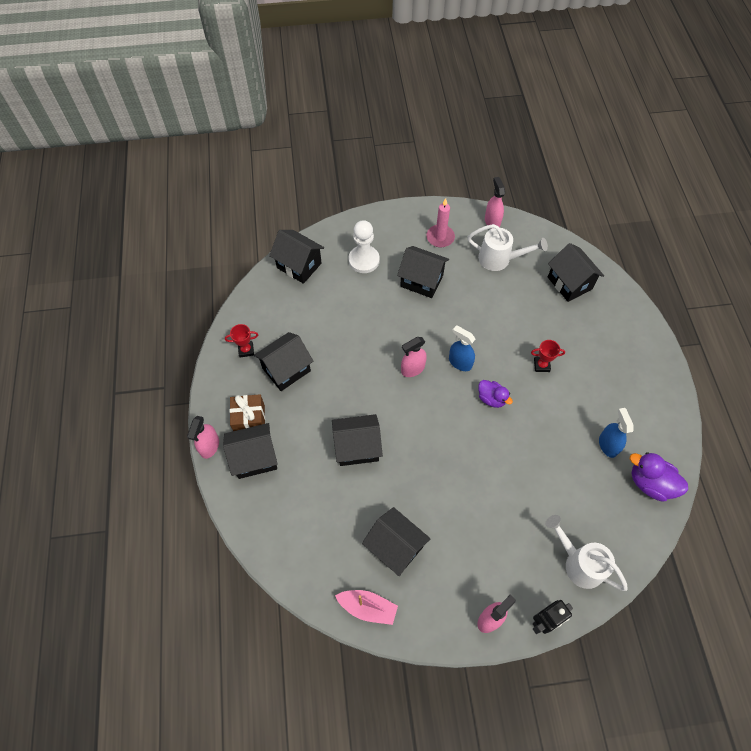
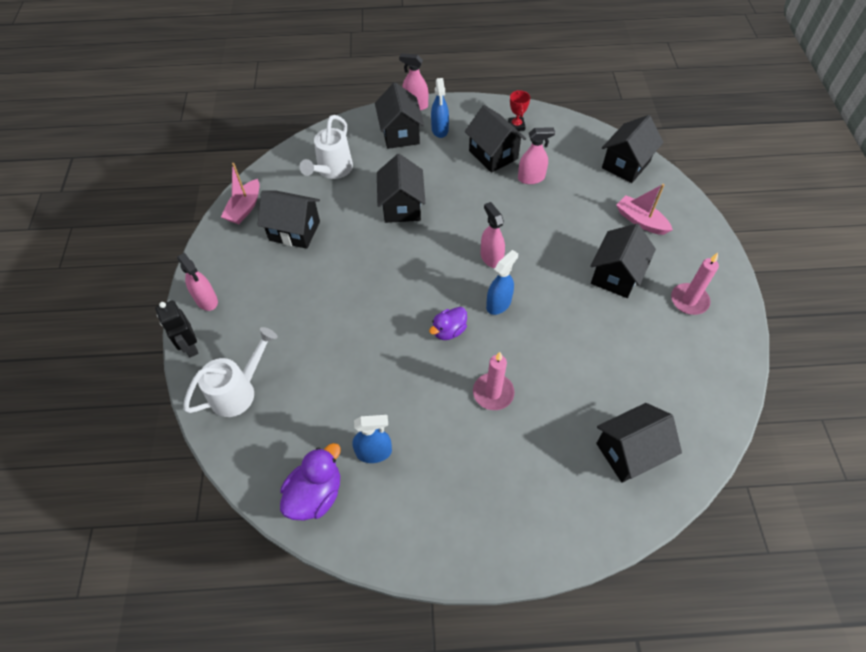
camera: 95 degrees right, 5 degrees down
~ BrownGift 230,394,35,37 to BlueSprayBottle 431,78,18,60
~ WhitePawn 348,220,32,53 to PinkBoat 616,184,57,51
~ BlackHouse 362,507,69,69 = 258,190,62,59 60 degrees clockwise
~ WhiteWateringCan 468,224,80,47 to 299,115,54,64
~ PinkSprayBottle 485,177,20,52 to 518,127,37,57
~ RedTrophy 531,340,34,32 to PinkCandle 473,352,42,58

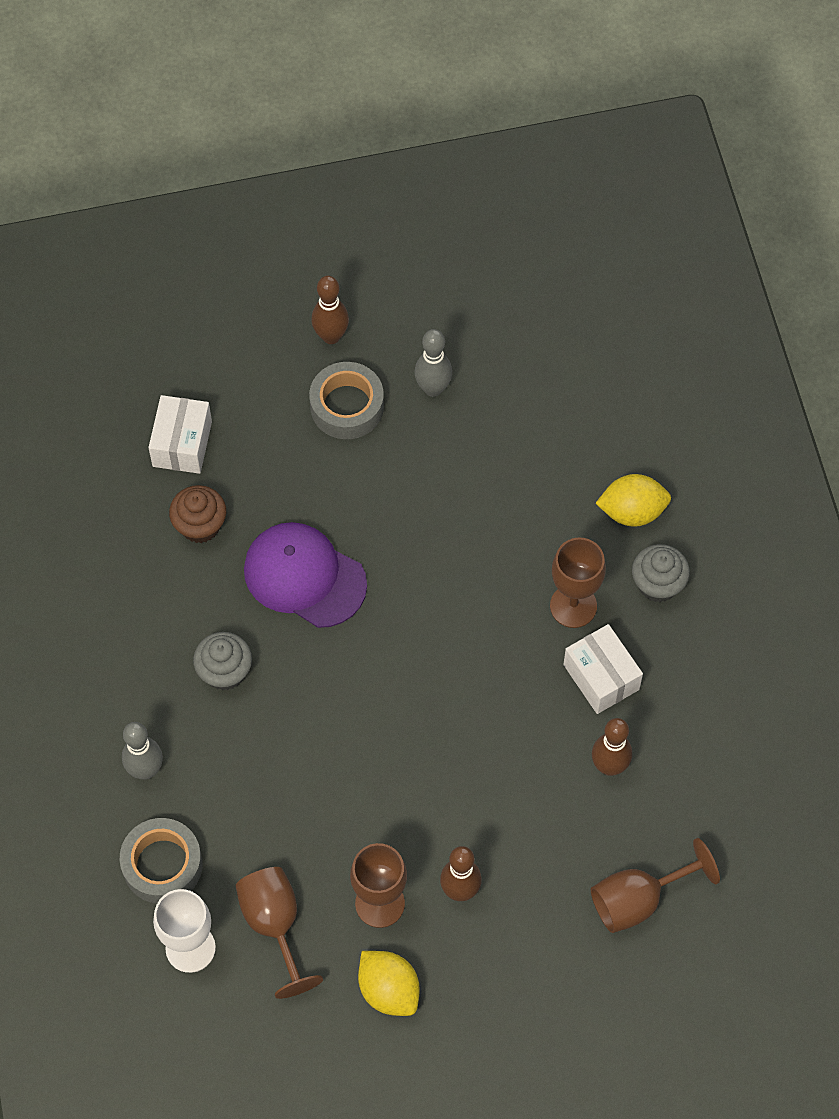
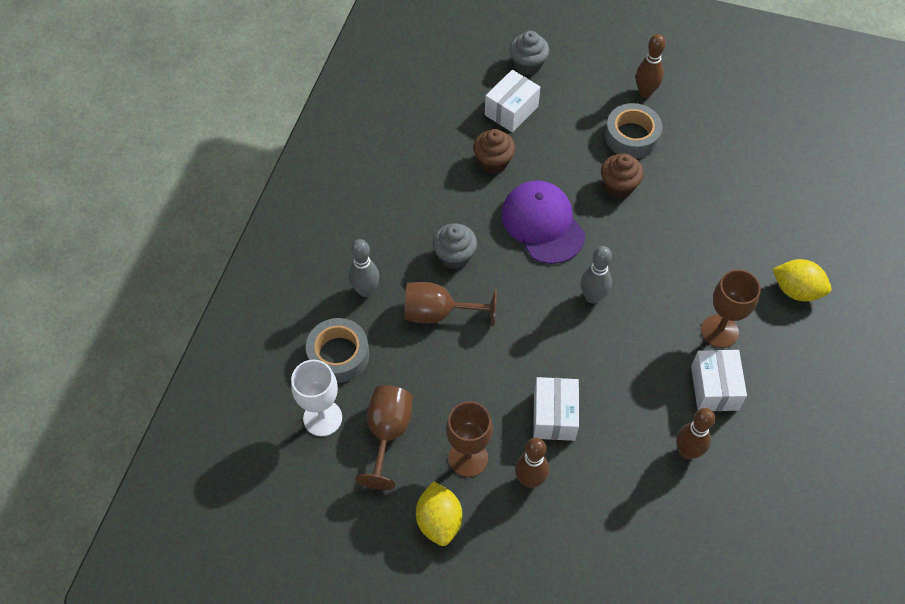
camera: 30 degrees right, 5 degrees down
~ GreyBowlingPin 414,329,38,68 to 581,246,31,58
~ BrownGoblet 591,838,129,95 to 404,282,93,45
~ GreyCupcake 632,544,58,58 to 509,31,40,44
+ WhiteBox 533,377,46,64
+ BrownCupcake 601,153,43,45

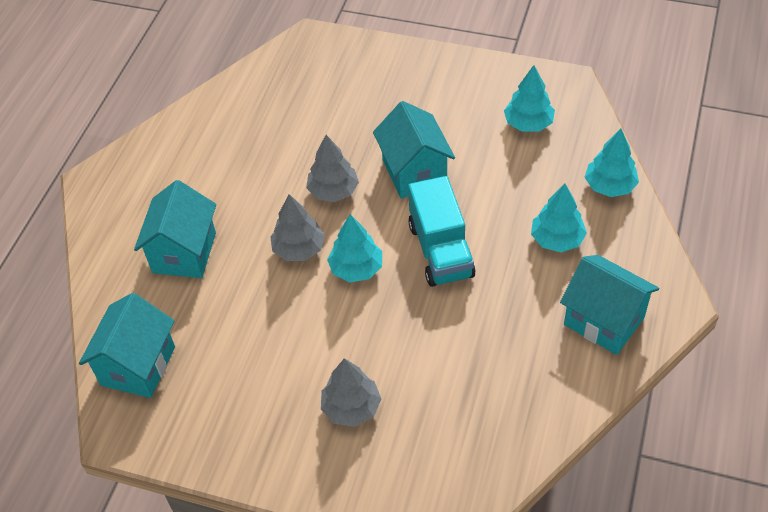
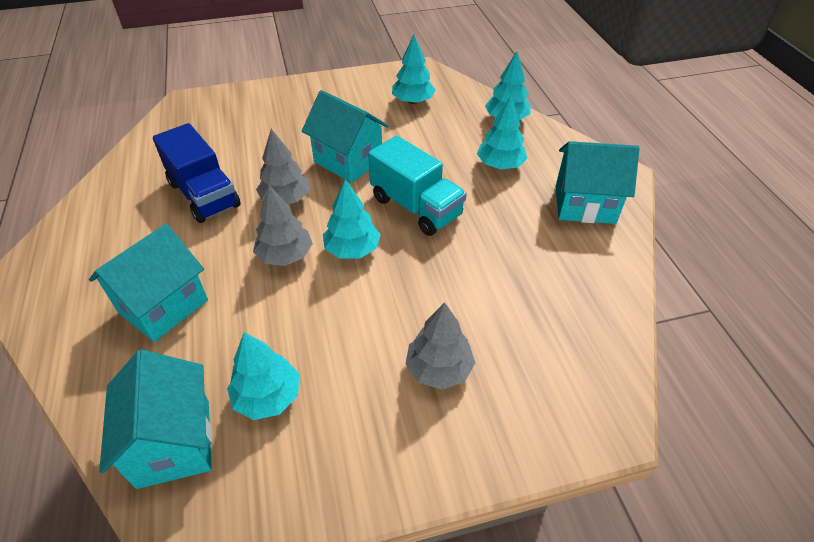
camera: 35 degrees left, 5 degrees down
~ TurquoiseHouse 134,180,82,98 = 89,224,119,118 60 degrees clockwise
+ BlueTruck 153,123,88,100
+ TurquoiseTree 227,332,73,88

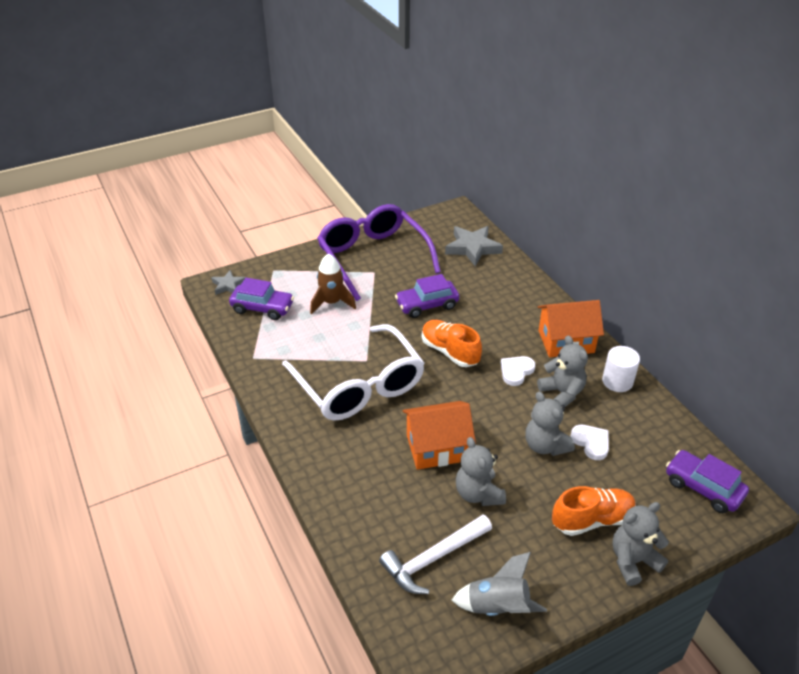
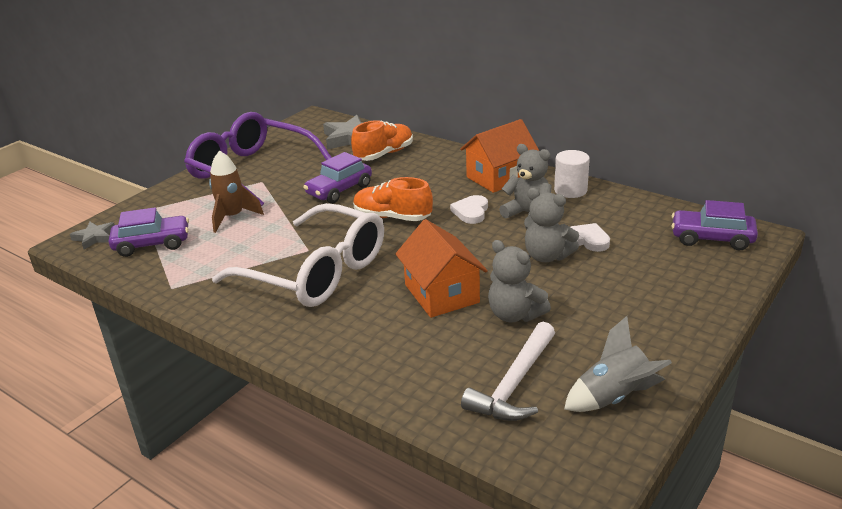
camera: 25 degrees left, 10 degrees down
~ OrangeHouse 403,401,73,69 = 395,219,93,99 75 degrees counterclockwise
~ OrangeShoe 552,486,84,50 to 351,120,62,41
- GreyTeddyBear 612,502,57,84

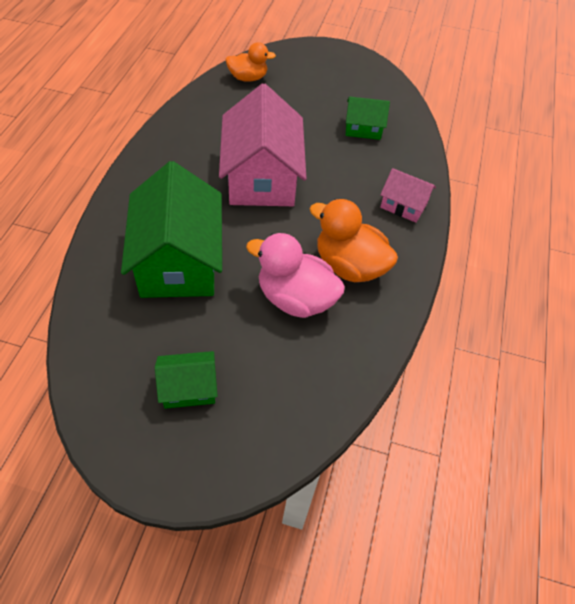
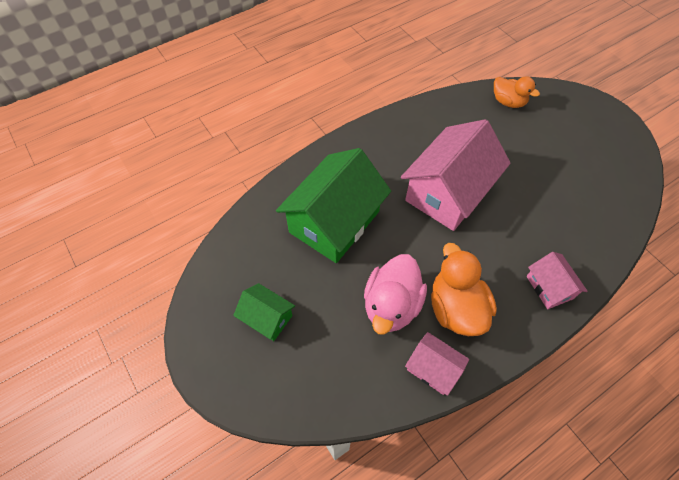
camera: 45 degrees right, 5 degrees up
~ PinkDuck 246,233,99,85 = 364,254,63,81 135 degrees counterclockwise
- GreenHouse 346,97,44,43
+ PinkHouse 405,332,64,64

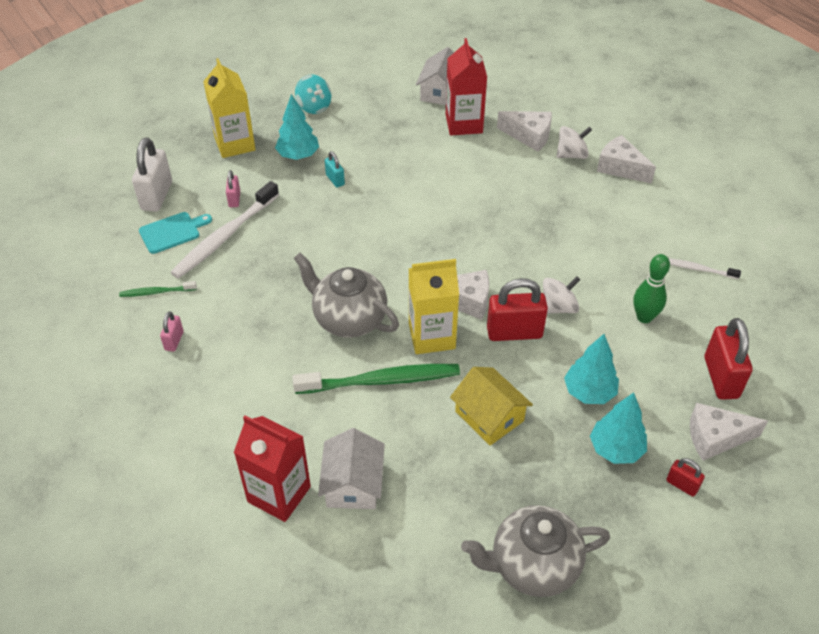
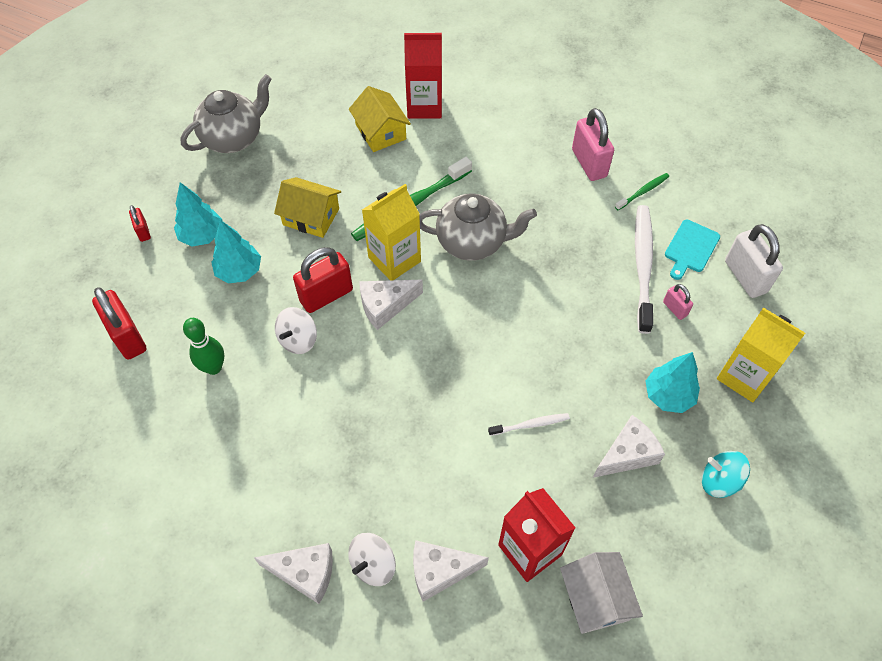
camera: 150 degrees right, 10 degrees up
~ PinkPadlock 160,311,24,41 = 572,108,42,73 x1.96
~ WhiteHouse 318,428,67,81 to YellowHouse 349,86,62,66
- TurquoisePadlock 325,151,20,37
~ RedPadlock 666,458,39,39 = 129,205,22,37 60 degrees clockwise
~ WhiteToothbrush 668,258,73,21 to 488,413,82,23
~ WhiteCheese 690,403,78,58 to 593,415,72,63

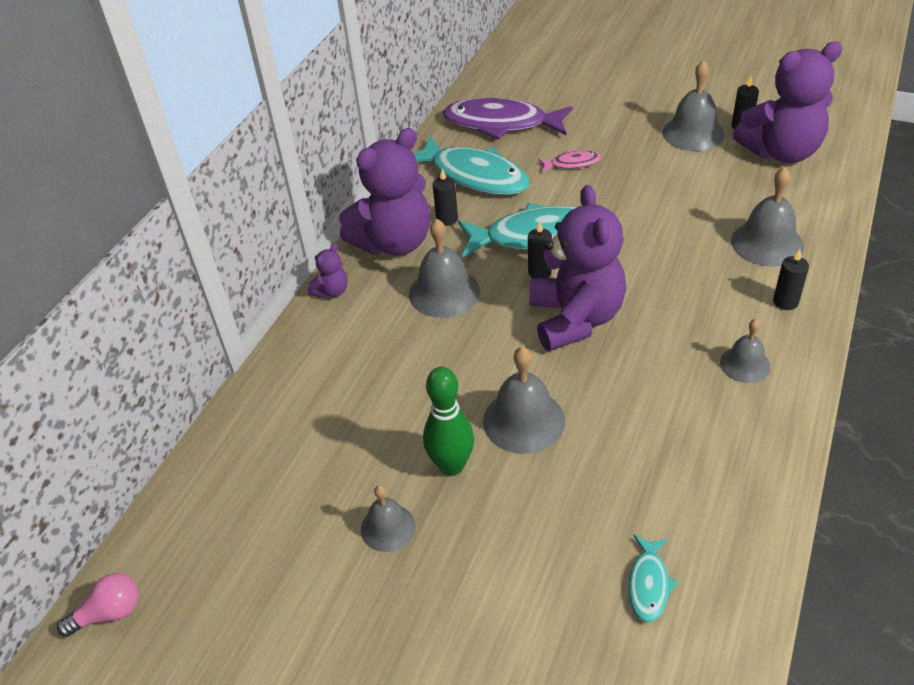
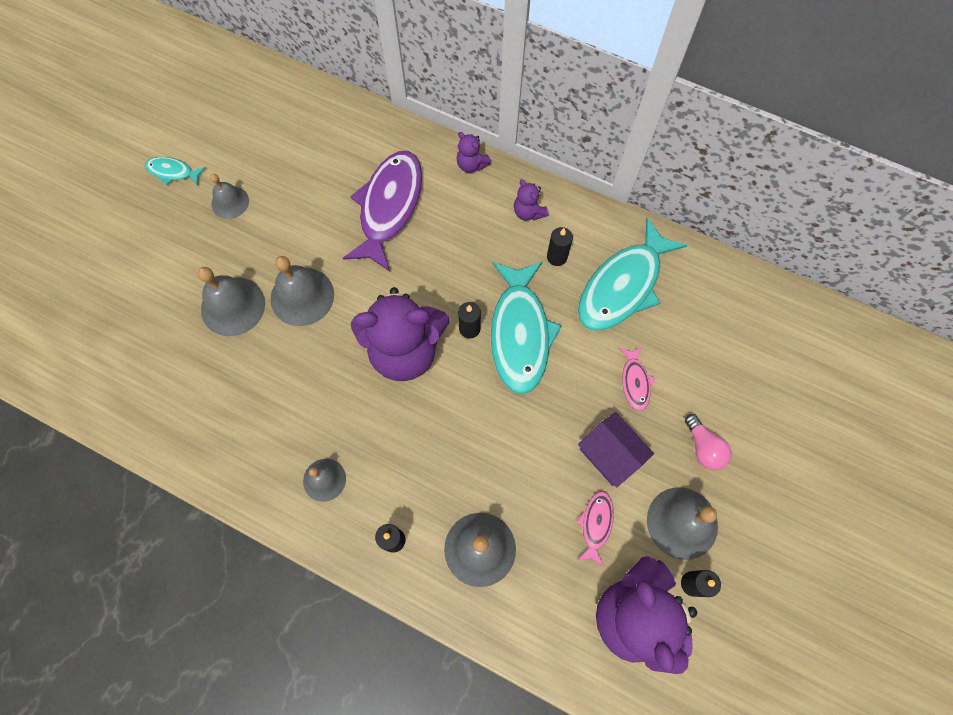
camera: 90 degrees right, 25 degrees up
~ PinkLightBulb 57,573,82,64 to 685,414,47,56
~ PurpleTeddyBear 339,128,91,128 = 514,179,35,42 x0.42
~ GreyBell 409,218,71,100 to 198,267,67,69
- GreenBowlingPin 423,367,51,109
~ PurpleFish 443,98,130,41 to 343,151,79,120
~ TurquoiseFish 628,535,50,87 to 145,157,61,29
+ PinkFish 576,491,38,75
+ PurpleHouse 578,412,76,76

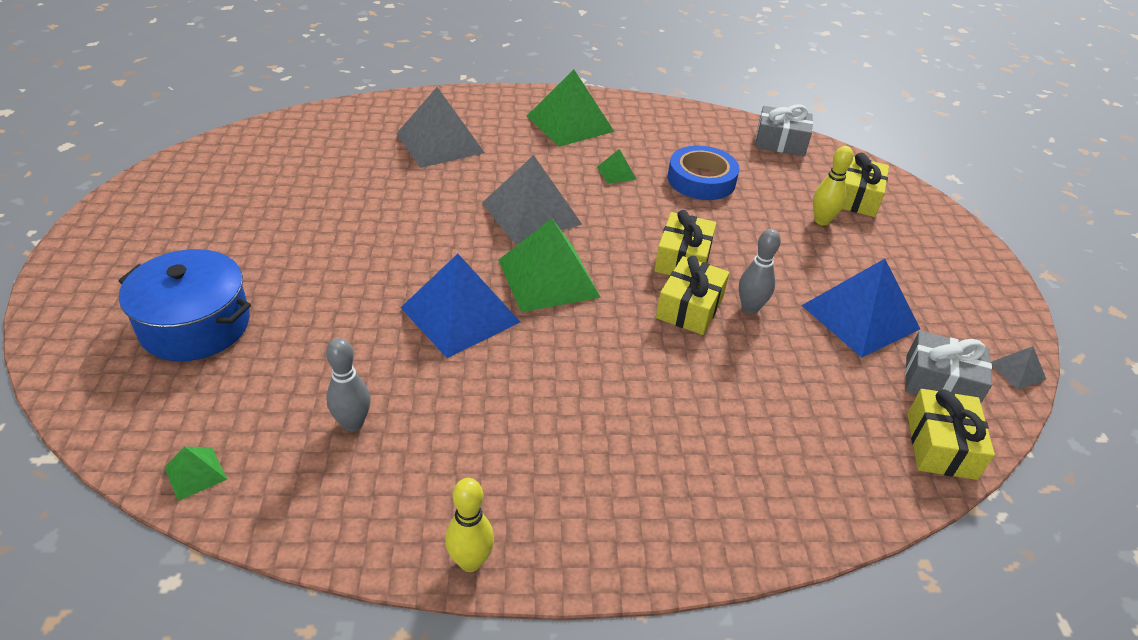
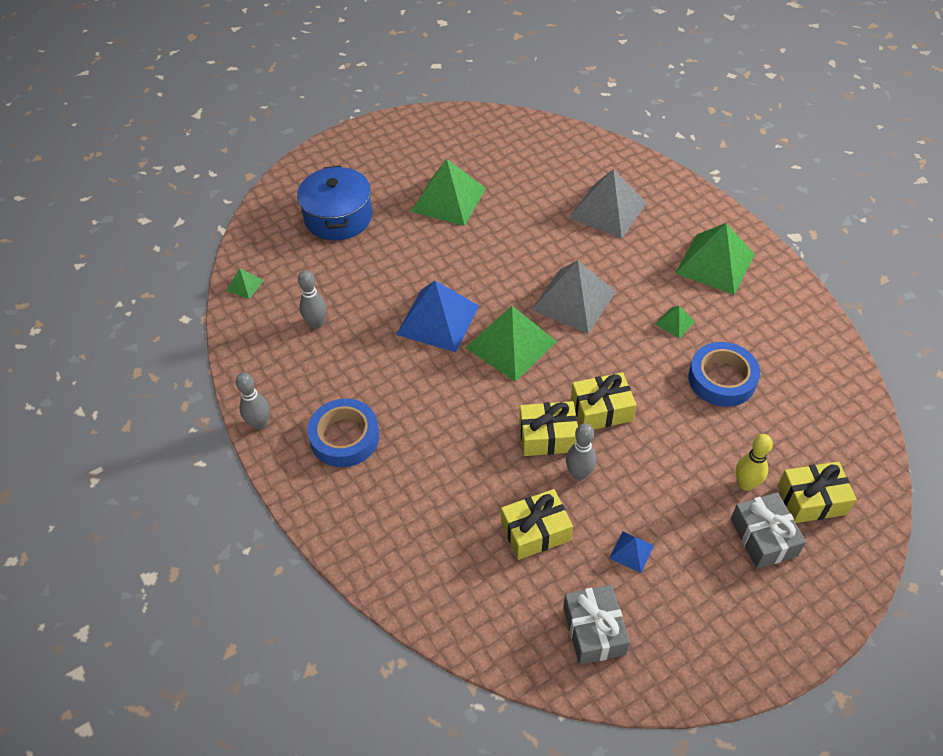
camera: 65 degrees right, 10 degrees up
~ YellowBowlingPin 445,478,49,94 to GreyBowlingPin 236,372,34,58
~ GreyGift 755,104,58,52 to 731,492,75,77
~ BluePyramid 801,259,119,99 = 609,531,45,42 x0.45
~ YellowGift 907,389,88,91 to 501,489,72,71
- GreyPyramid 991,346,55,44
+ BlueTape 307,399,72,68
+ GreenPyramid 411,159,75,67

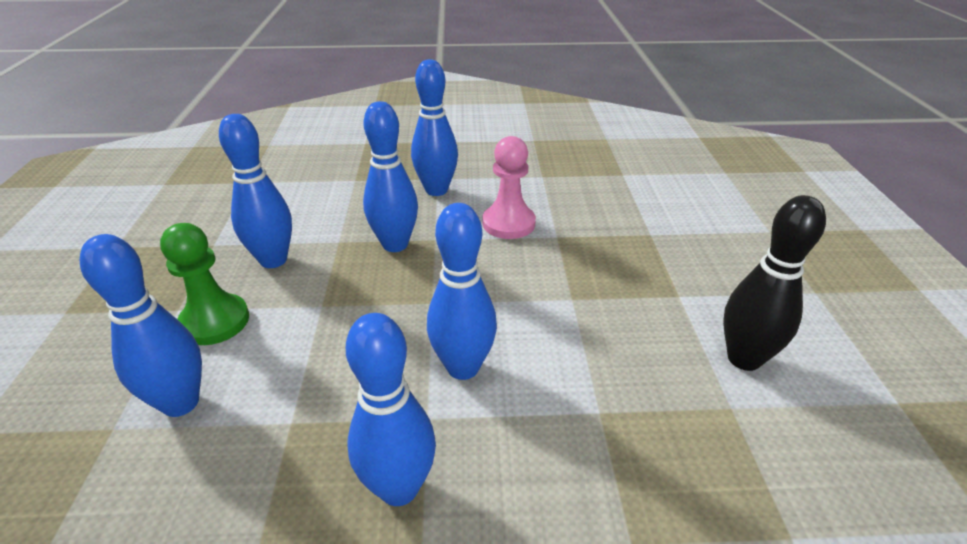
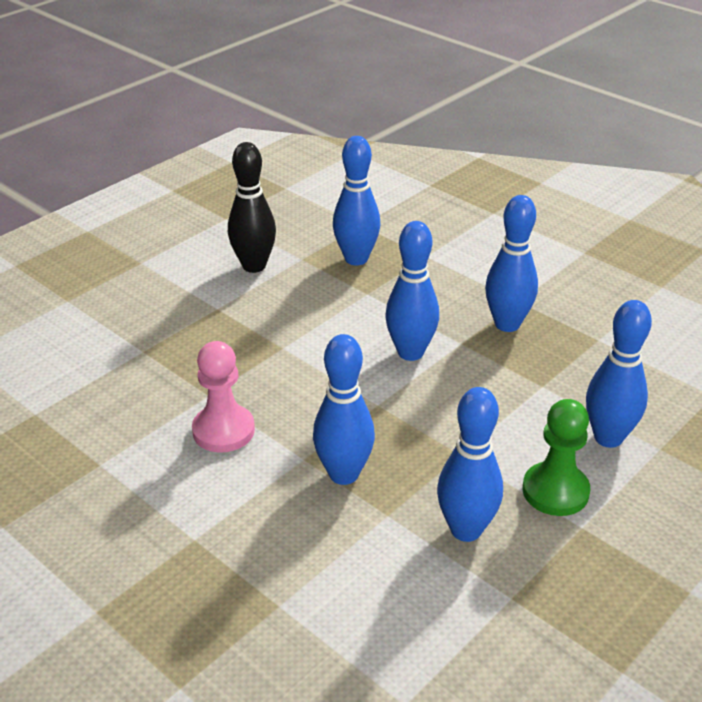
camera: 135 degrees left, 0 degrees up
~ BlueBowlingPin 411,59,47,137 to 333,136,48,130

